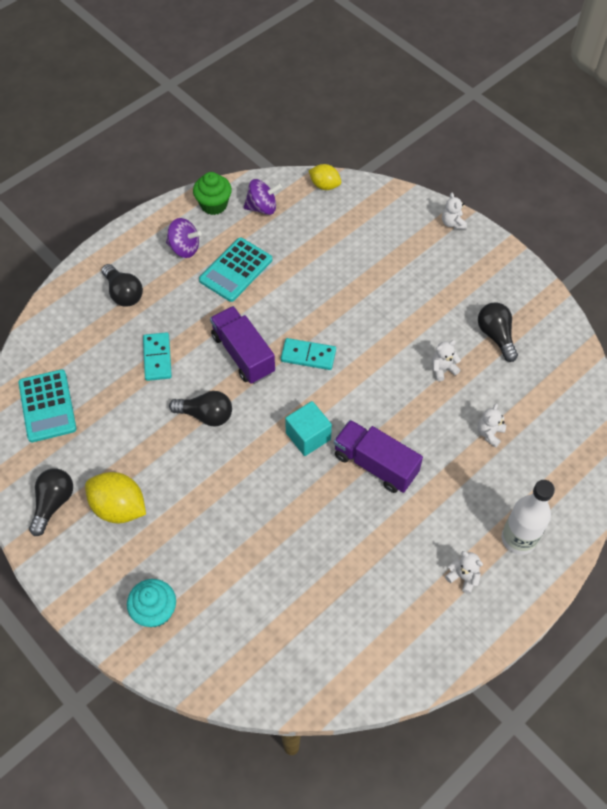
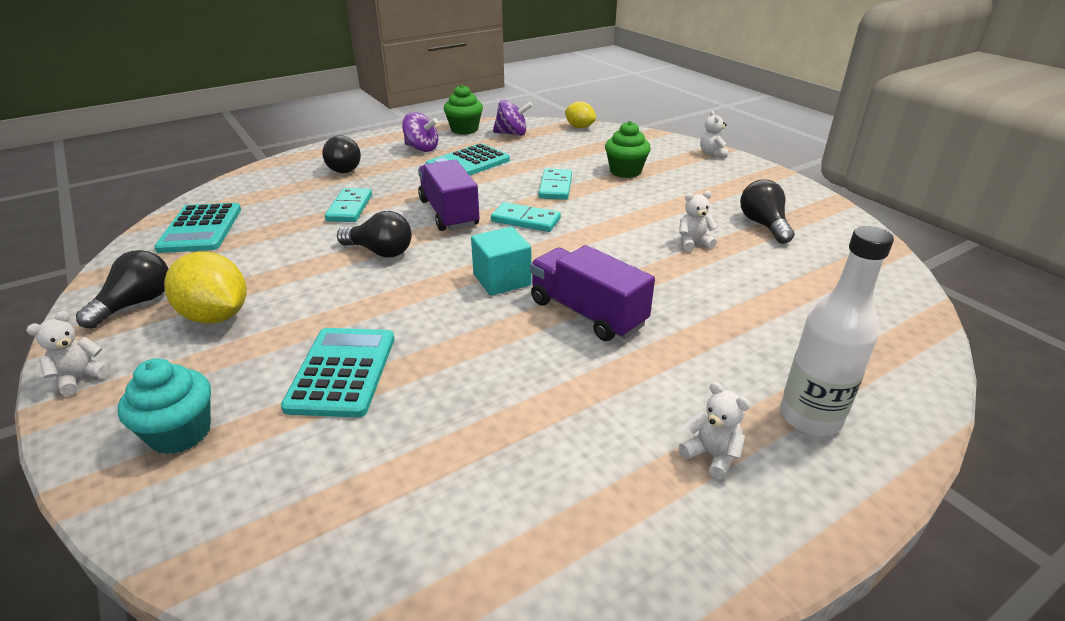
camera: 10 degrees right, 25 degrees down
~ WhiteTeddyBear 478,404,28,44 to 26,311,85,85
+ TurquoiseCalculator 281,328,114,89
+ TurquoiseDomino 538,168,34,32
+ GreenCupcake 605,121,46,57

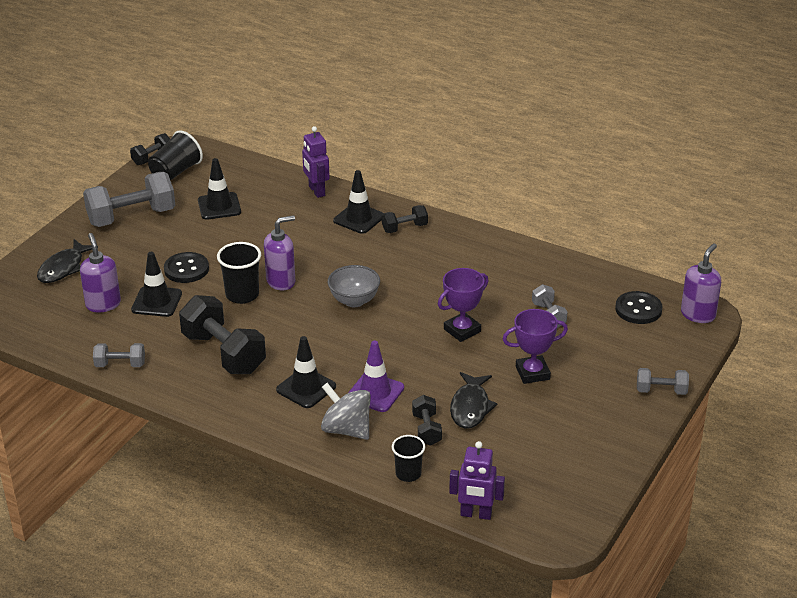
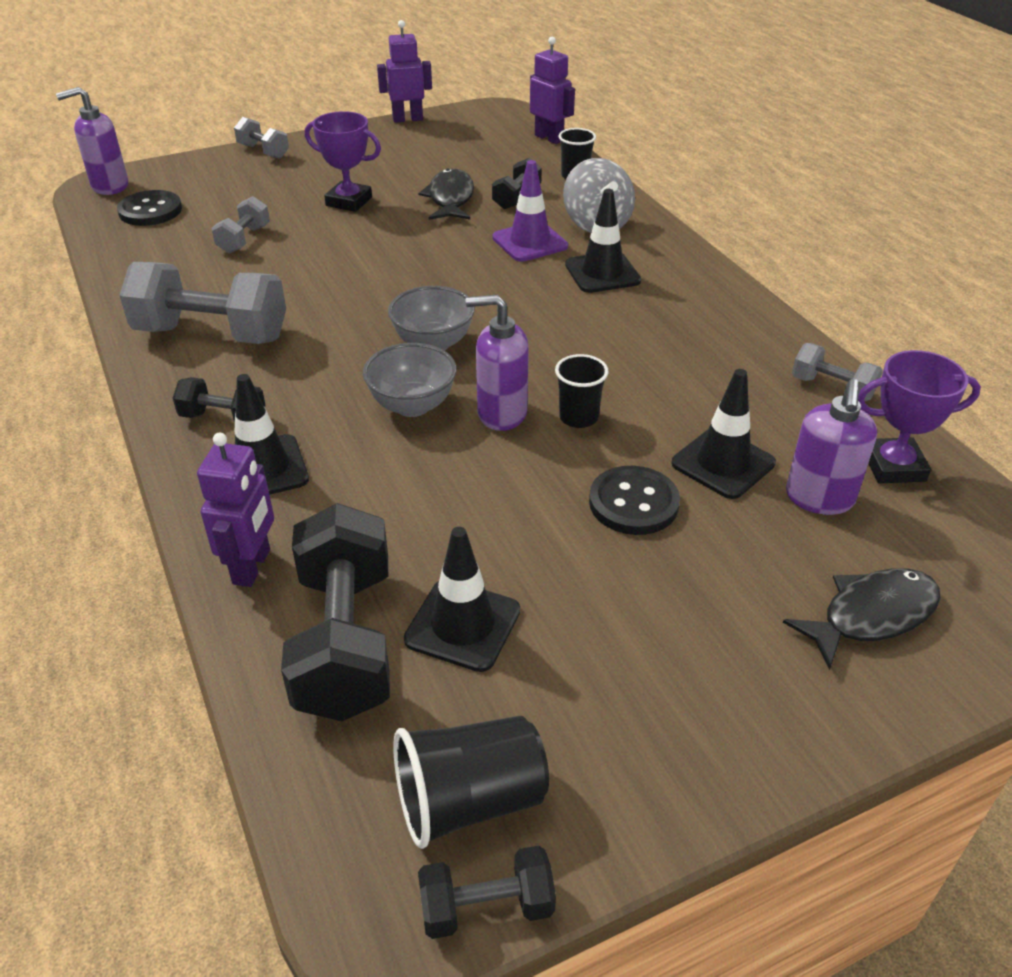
camera: 145 degrees left, 5 degrees up
~ GreyDumbbell 83,172,92,55 to 119,262,167,82
~ BlackDumbbell 179,295,87,79 to 281,503,109,218
~ BlackCup 217,242,44,62 = 555,354,53,74 x0.66
~ PurpleTrophy 438,268,50,74 to 858,350,123,133
~ BlackFish 450,372,48,57 = 418,168,56,52 45 degrees counterclockwise
+ GreyBowl 363,343,94,74
+ PurpleRobot 377,20,55,103

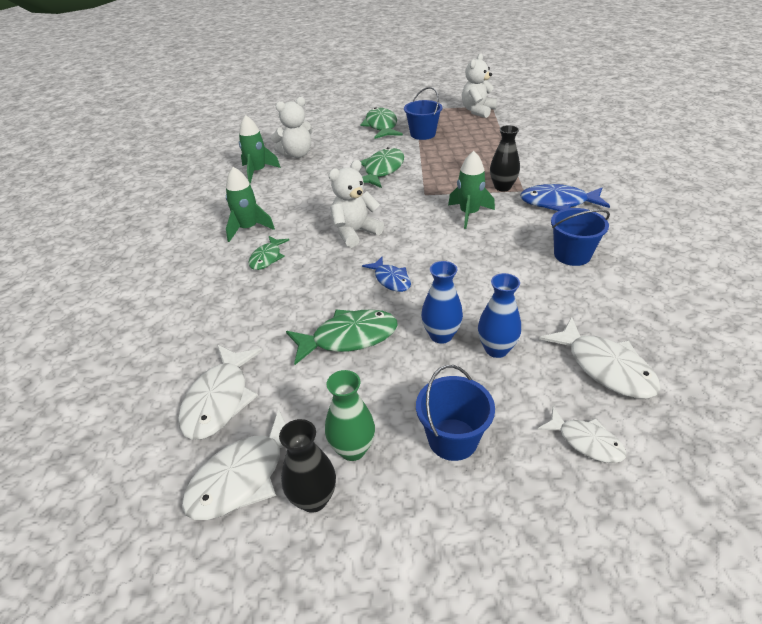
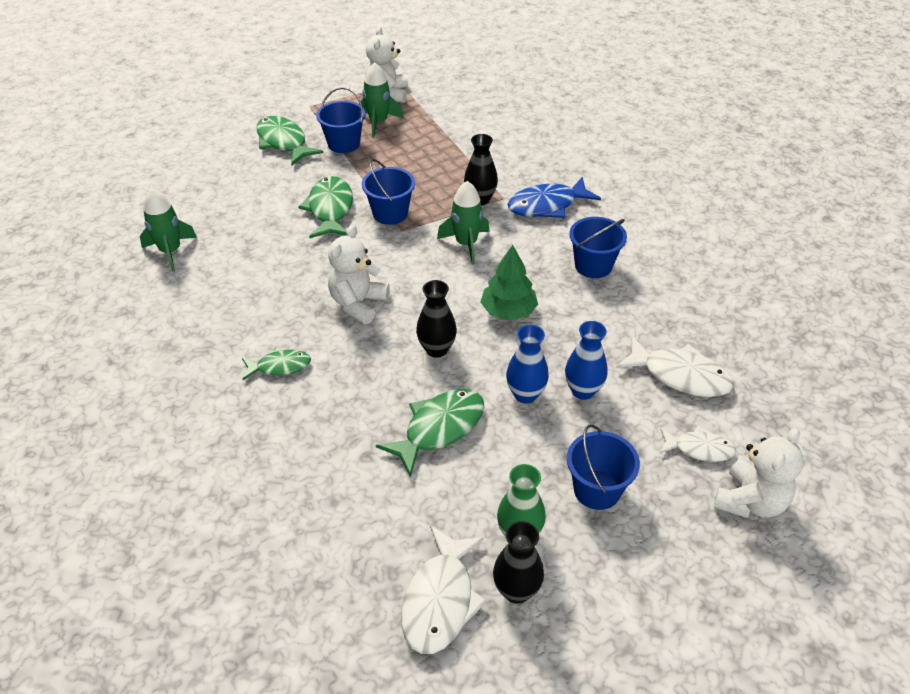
camera: 30 degrees left, 5 degrees up
- WhiteFish 178,345,84,95
~ GreenRocket 226,167,49,75 to 359,62,45,76
~ GreenFish 248,236,41,34 = 242,347,69,33 90 degrees counterclockwise
~ WhiteTeddyBear 271,97,42,61 to 714,428,90,90
~ BlueFish 362,257,49,35 to BlackVase 416,280,41,78
+ BlueBucket 362,159,53,66
+ GreenTree 481,245,57,75

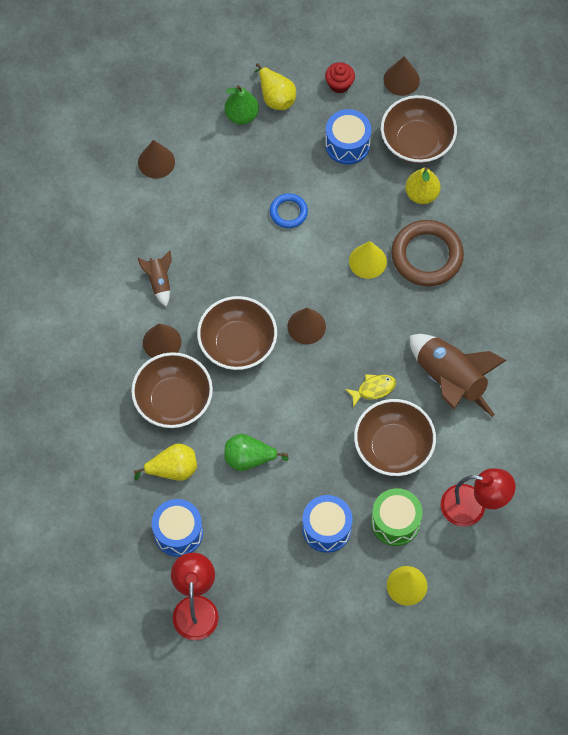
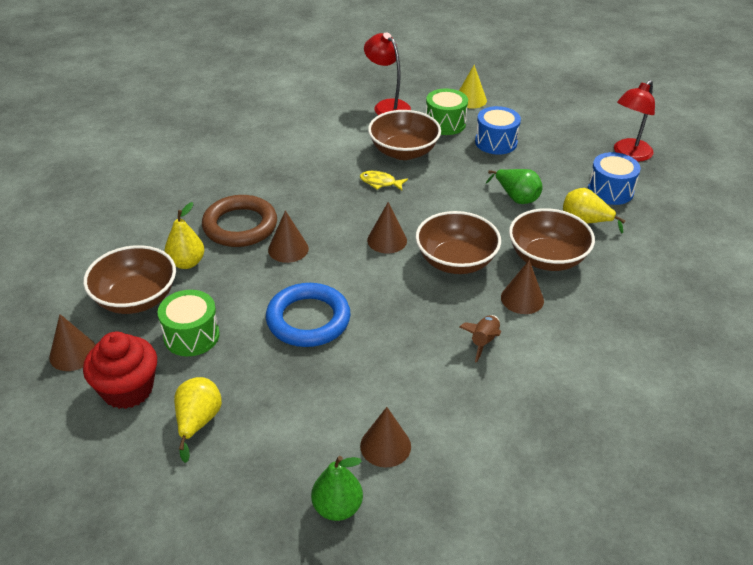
camera: 140 degrees left, 25 degrees down
~ GreenPear 224,85,35,40 to 311,456,52,65
~ BlueRing 270,193,38,35 = 266,283,85,64 x1.87
~ RedCupcake 325,63,30,30 = 83,332,74,77 x1.79
~ BlueDrum 325,109,46,55 to GreenDrum 157,290,63,66
~ YellowCone 349,241,38,38 to BrownCone 268,210,41,53
- BrownRocket 410,334,97,83

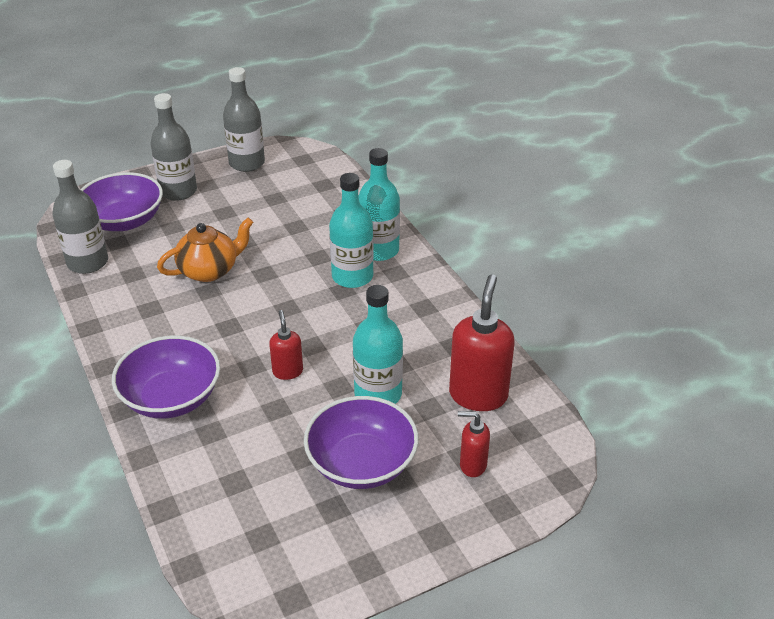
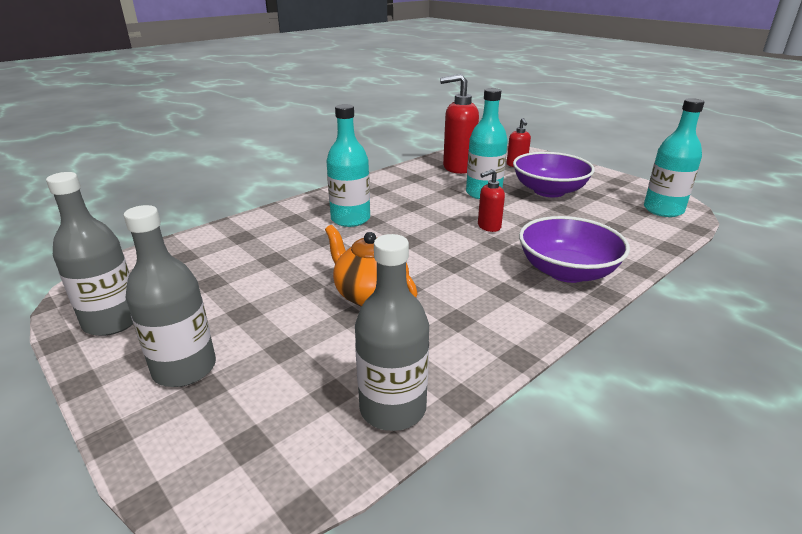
camera: 105 degrees left, 10 degrees down
- PurpleBowl 80,172,83,59
~ TurquoiseBottle 359,148,41,113 to 644,98,61,119

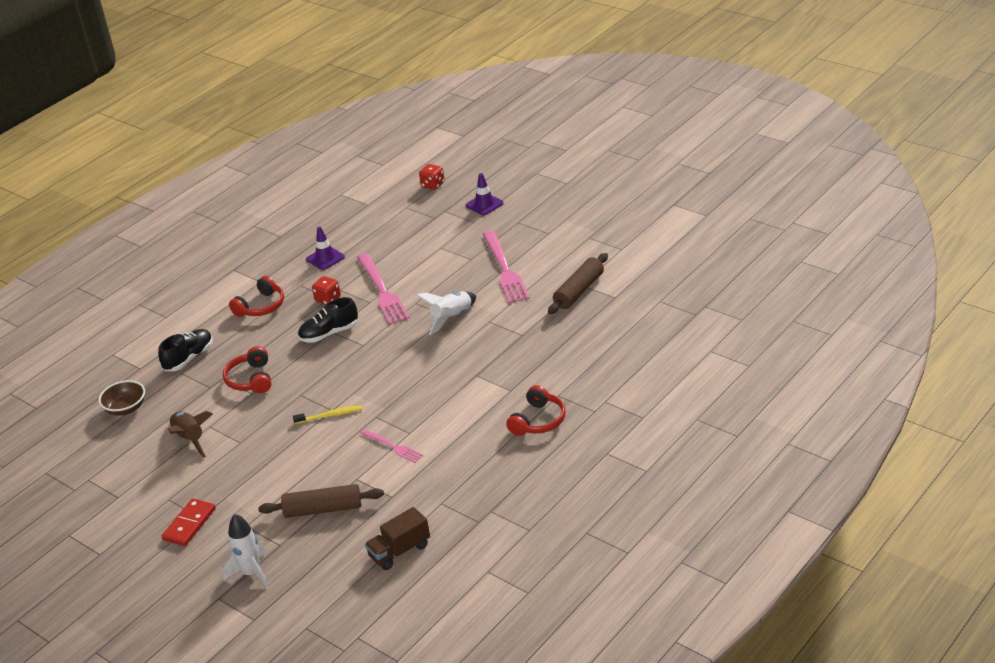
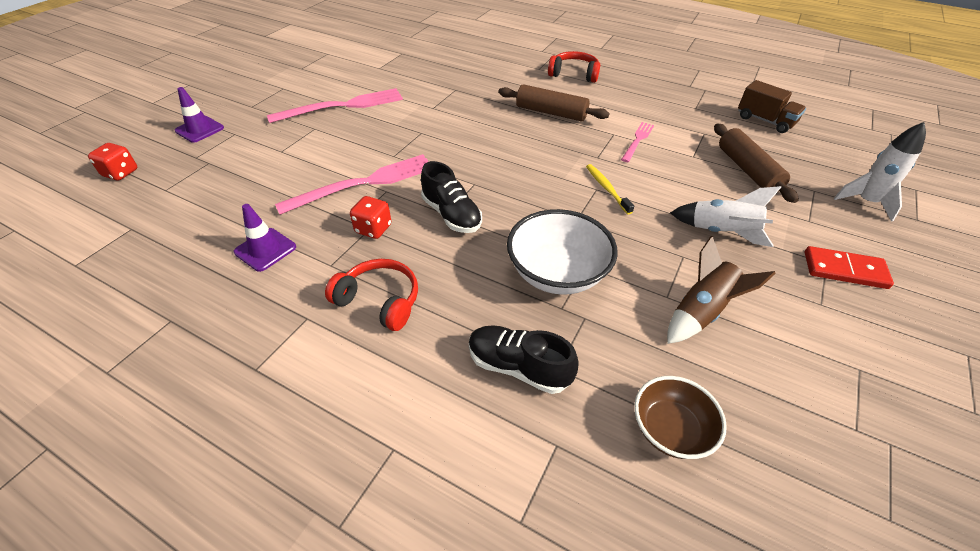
camera: 105 degrees left, 10 degrees up
~ RedHeadphones 223,346,48,47 to WhiteBowl 507,209,111,86
~ WhiteRocket 416,291,60,44 to 670,186,111,61
~ BrownRollingPin 548,253,60,61 to 499,84,111,38

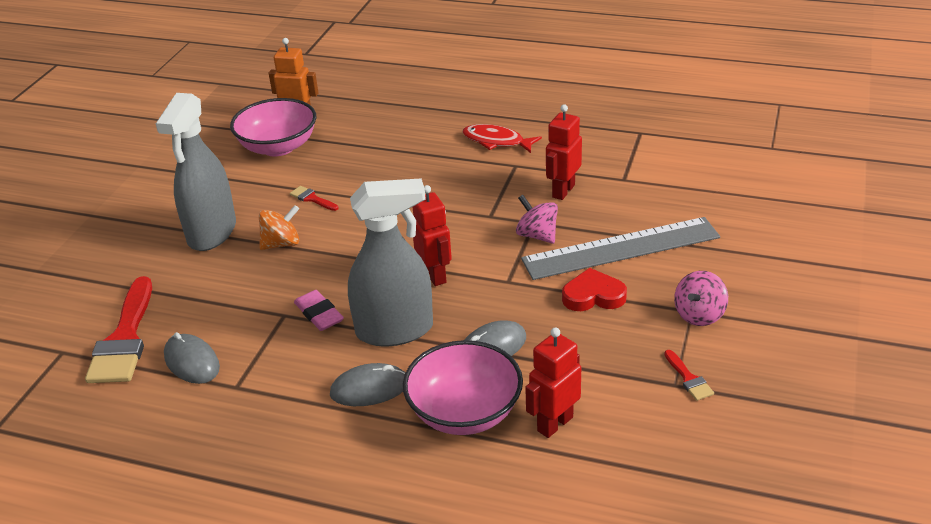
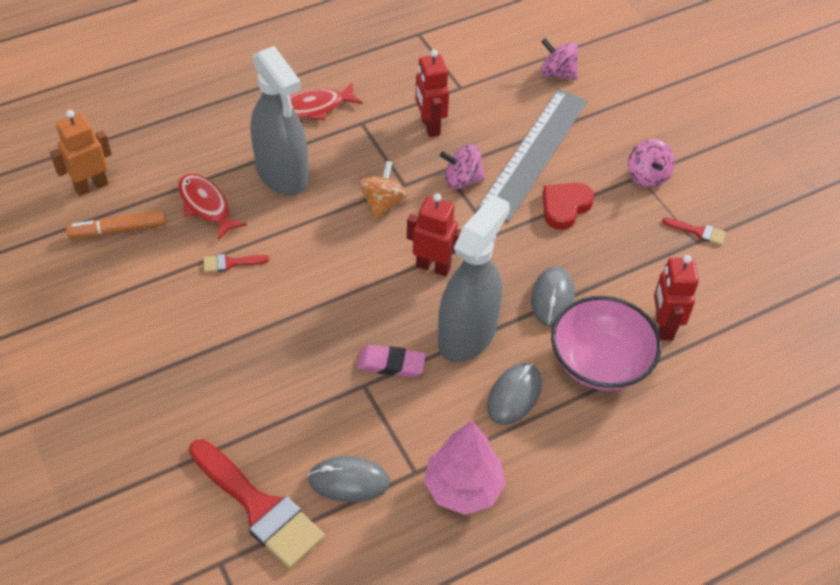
camera: 50 degrees left, 15 degrees up
~ GreySprayBottle 156,93,80,158 to 250,46,59,149
~ PinkBowl 230,98,86,58 to OrangeMarker 66,210,100,29
~ OrangeSpinningTop 259,205,40,45 to 359,161,49,57
+ RedFish 178,174,69,66
+ PinkTree 424,420,82,95
+ PinkSpinningTop 541,38,37,42

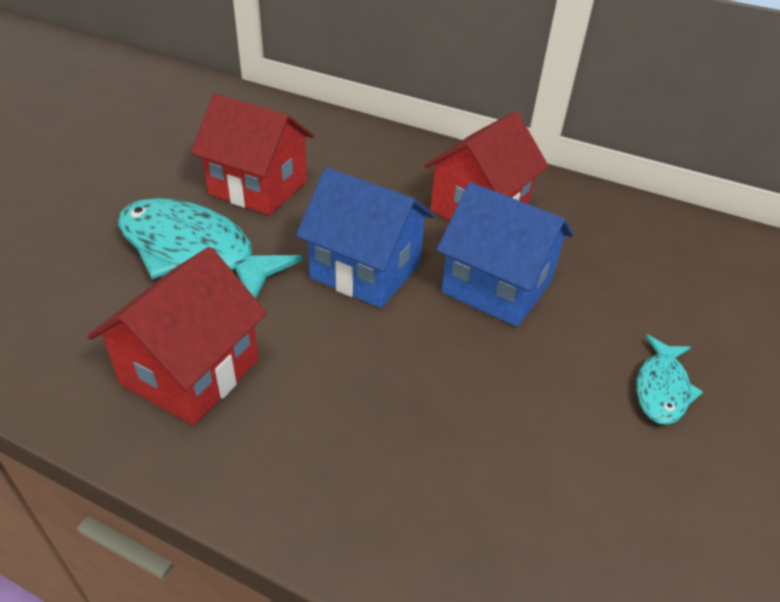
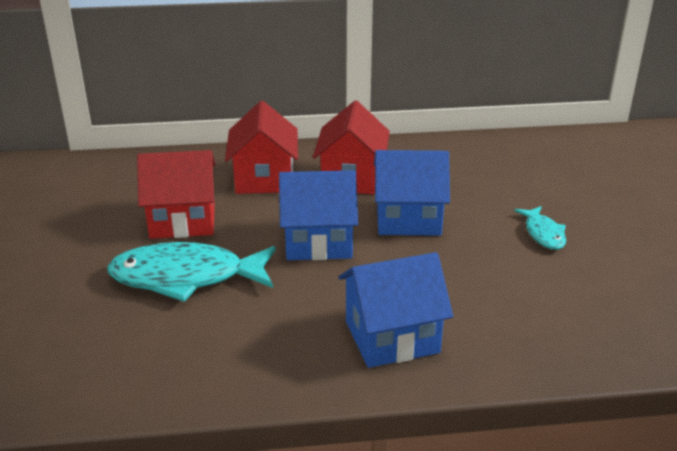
camera: 30 degrees left, 10 degrees down
~ RedHouse 87,247,180,178 to 225,101,73,93
+ BlueHouse 338,252,115,116

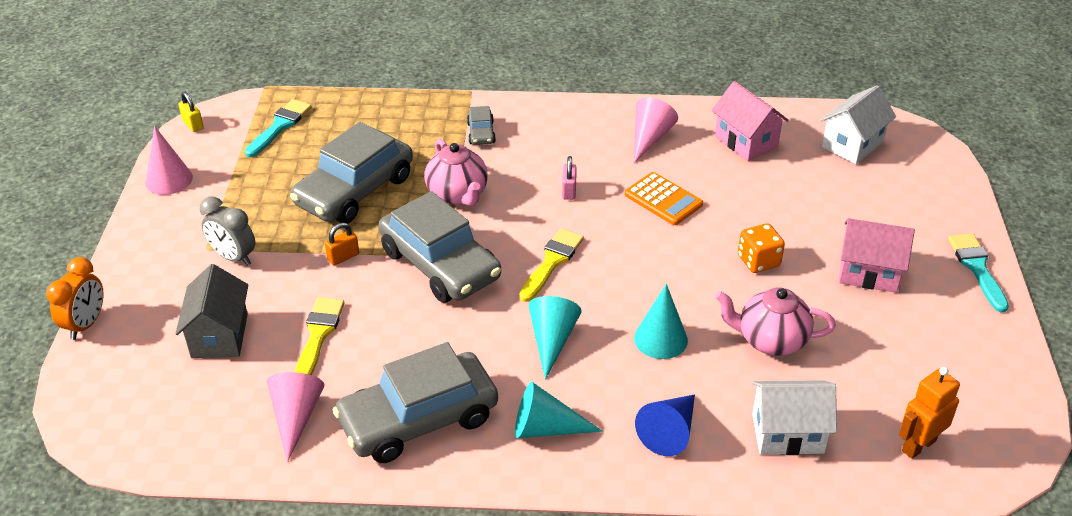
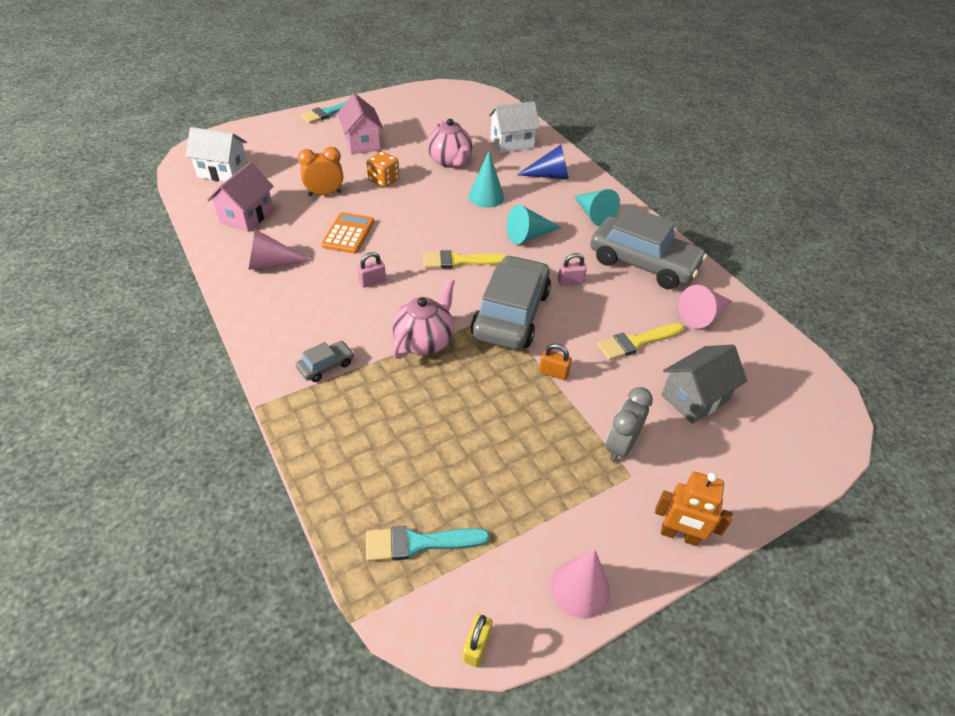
camera: 125 degrees left, 5 degrees up
~ OrangeClock 46,257,58,83 to 298,147,45,49
~ GreyClock 200,197,55,69 = 606,387,47,75 150 degrees counterclockwise
- GreyCar 290,122,123,102
~ WhiteHouse 752,380,85,75 = 488,101,52,52 75 degrees counterclockwise
~ OrangeRobot 899,367,61,92 to 655,472,78,74
+ PinkPadlock 558,253,29,33

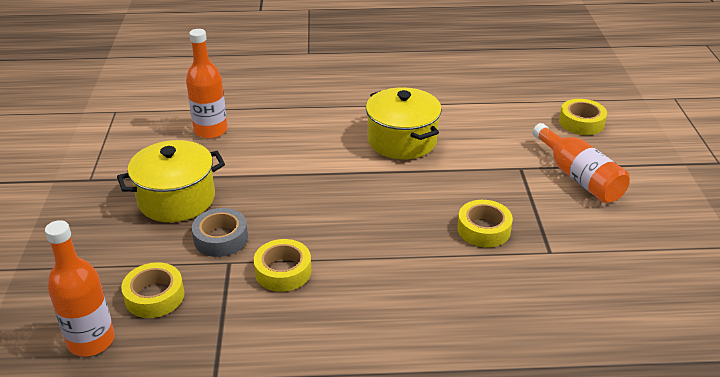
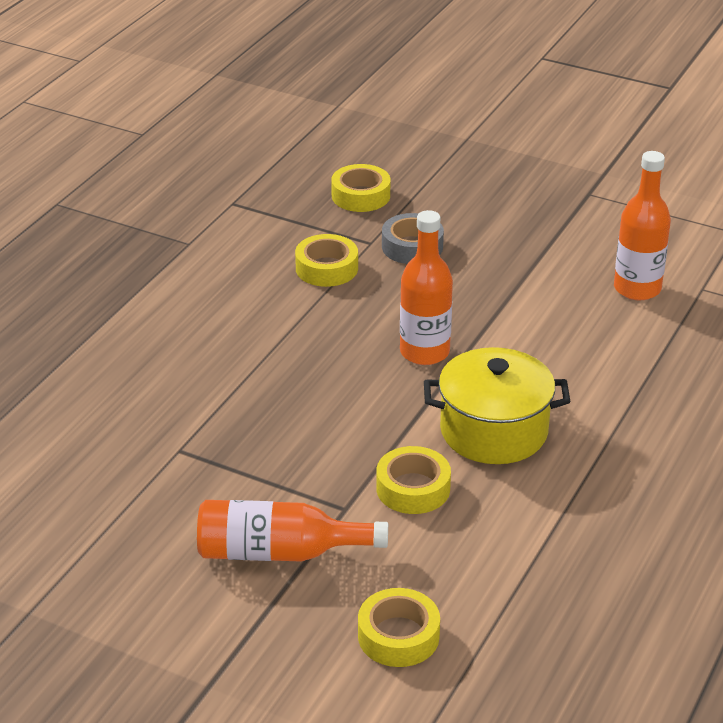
camera: 120 degrees right, 0 degrees up
~ OrangeBottle 45,220,70,136 to 400,210,53,155
- YellowPot 117,140,108,82
~ YellowTape 457,200,56,48 to 376,446,75,68

